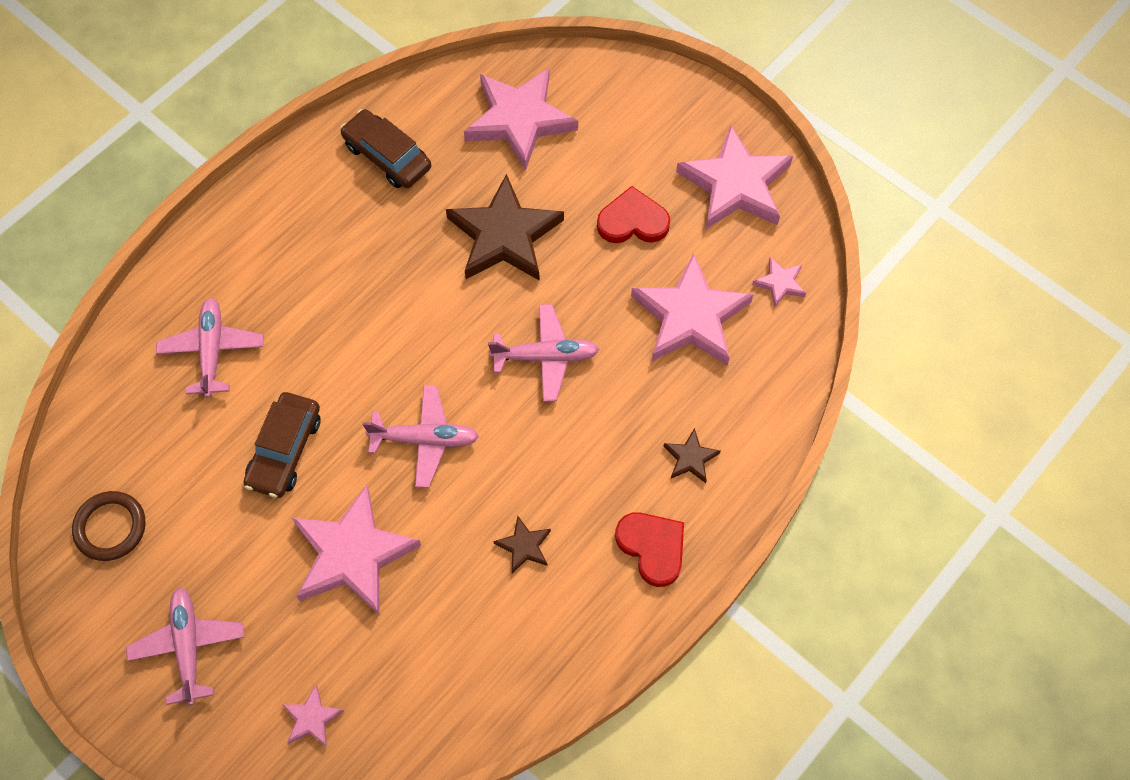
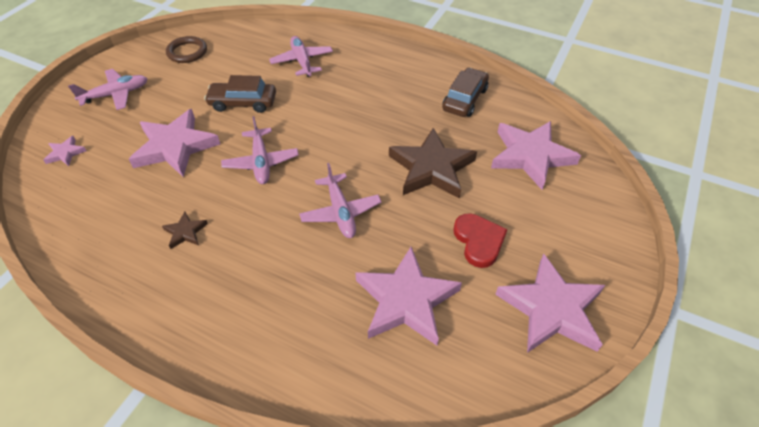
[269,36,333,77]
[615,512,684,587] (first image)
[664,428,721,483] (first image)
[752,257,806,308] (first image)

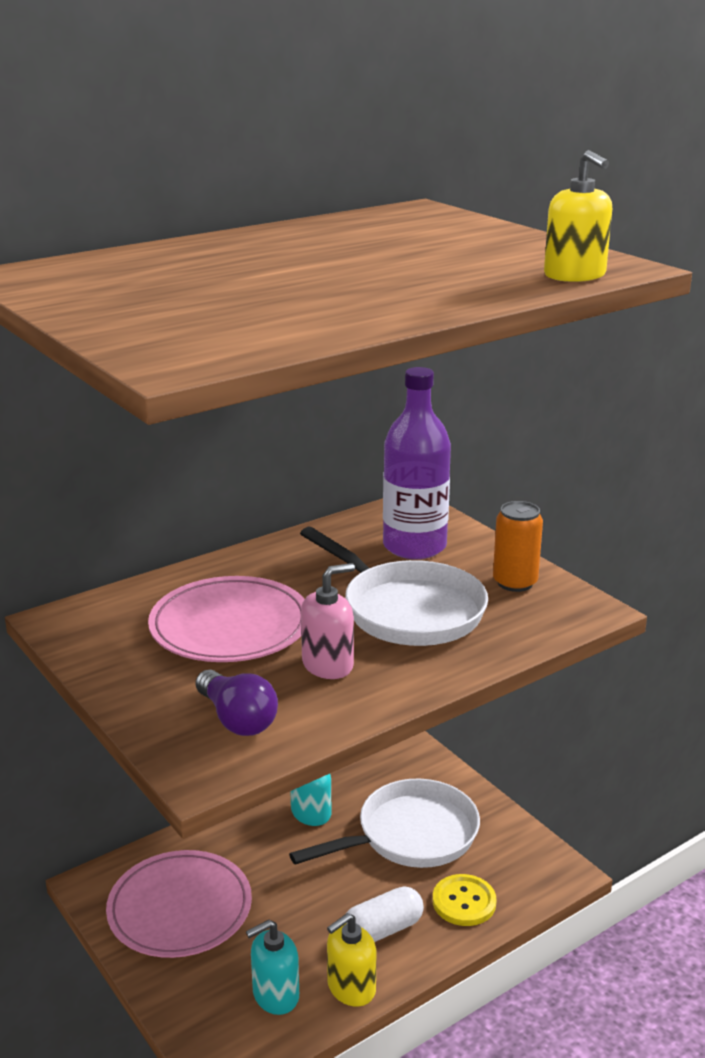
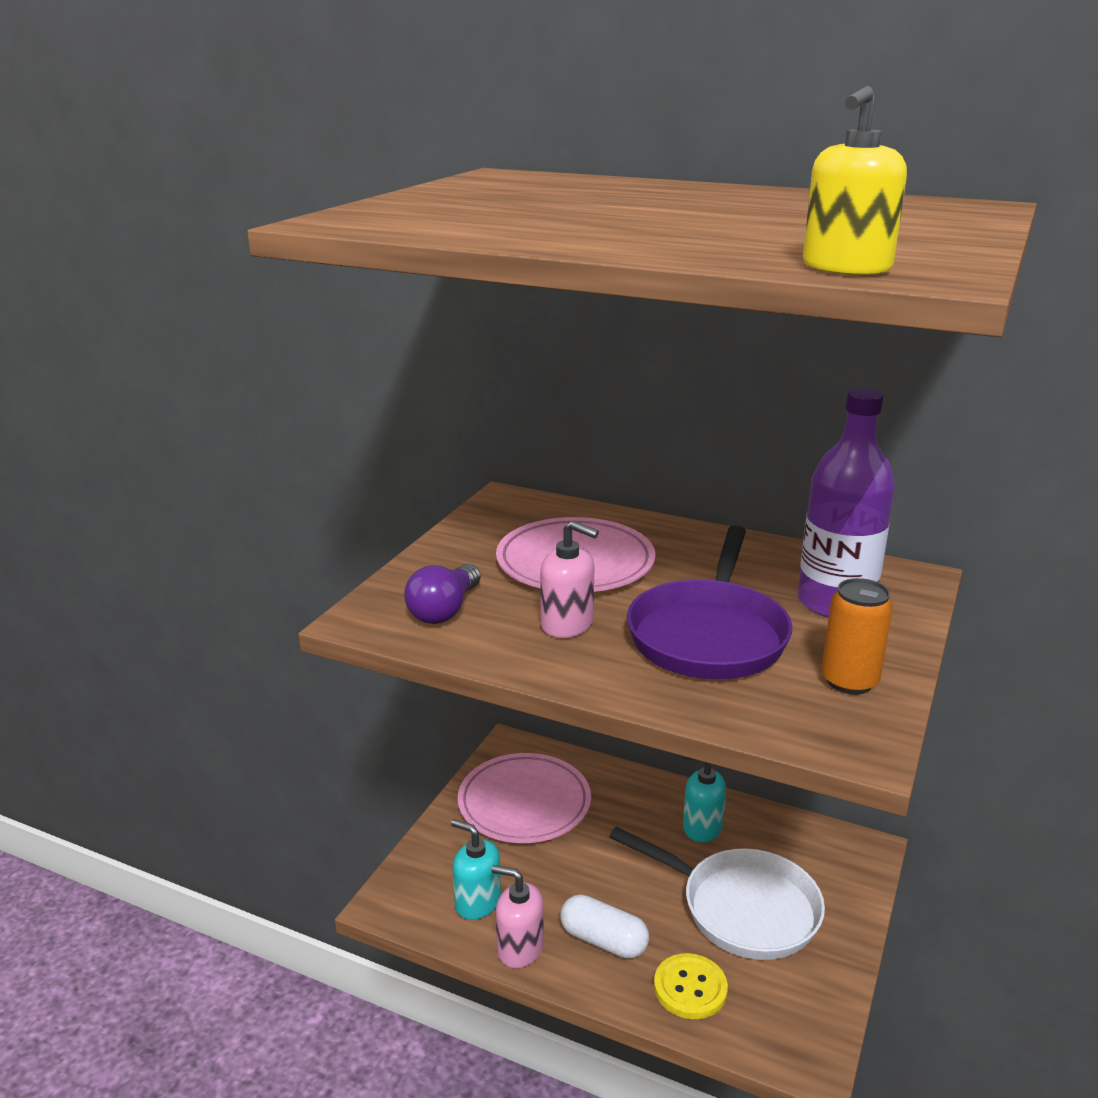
[627,525,792,679]
[491,865,544,968]

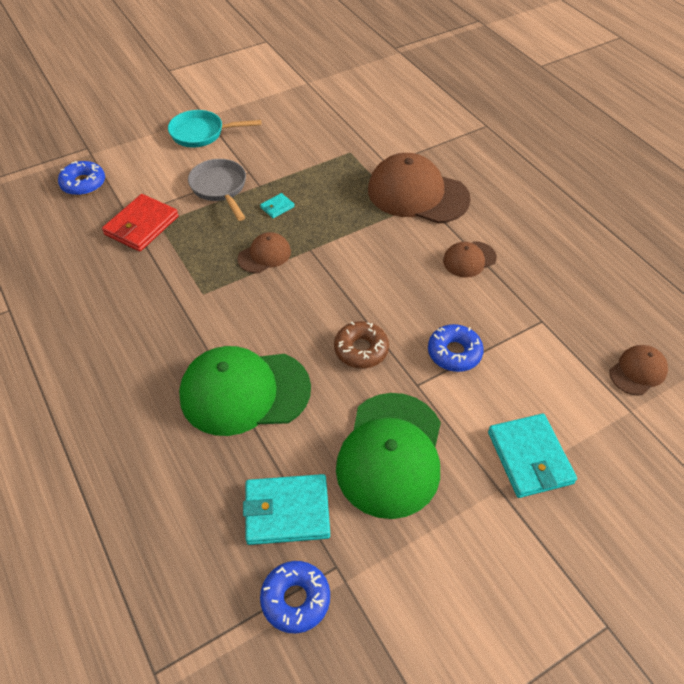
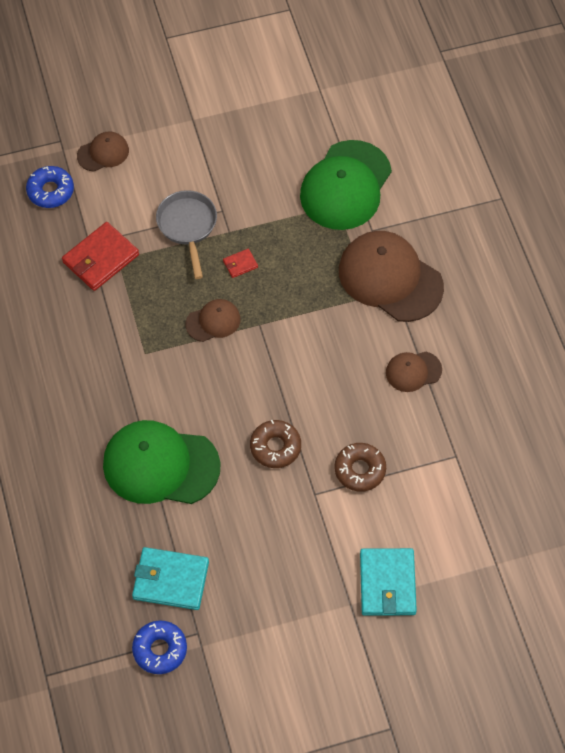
[168,110,261,148] (first image)
[223,249,258,278]
[300,140,392,230]
[334,443,386,492]
[77,131,129,172]

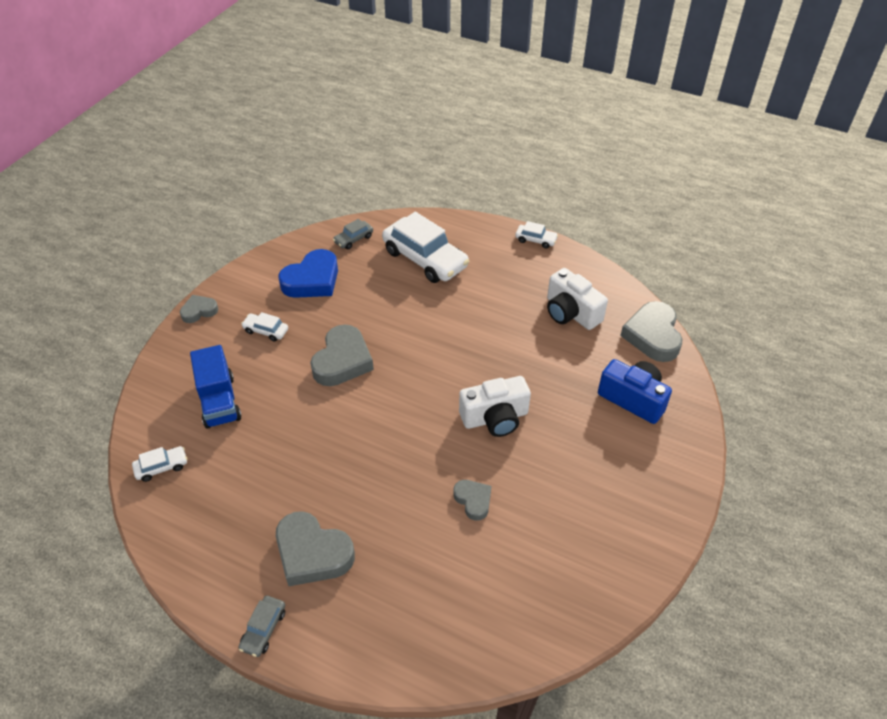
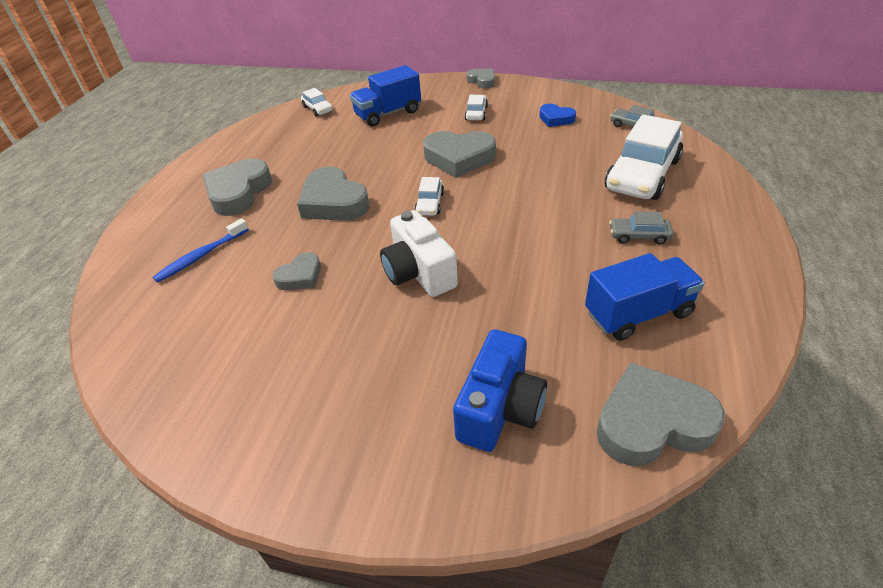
[609,212,673,245]
[539,104,576,127]
[415,177,444,215]
[585,253,705,341]
[153,218,249,283]
[297,167,369,221]

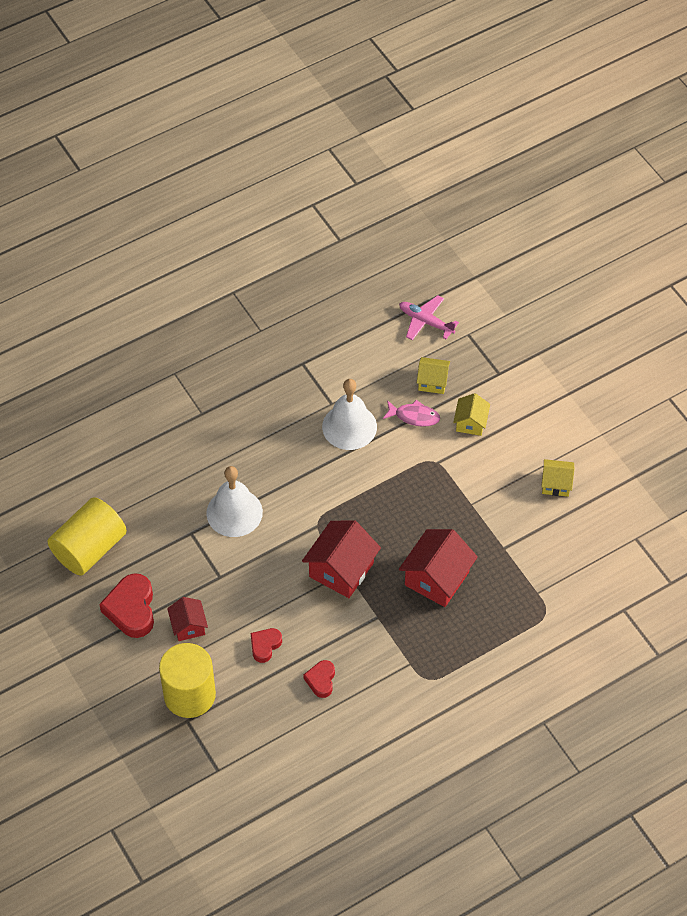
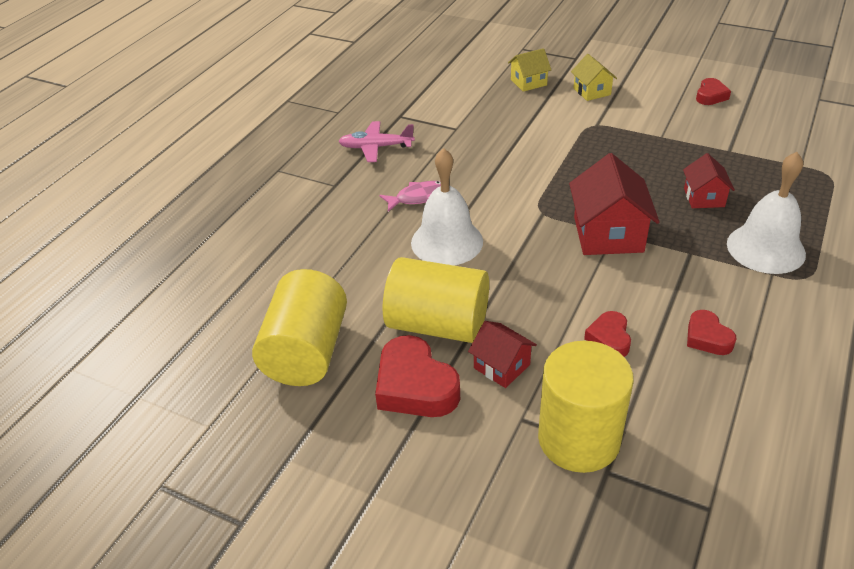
[727,152,806,274]
[379,181,441,212]
[338,121,415,162]
[683,153,735,208]
[696,78,731,105]
[383,257,489,343]

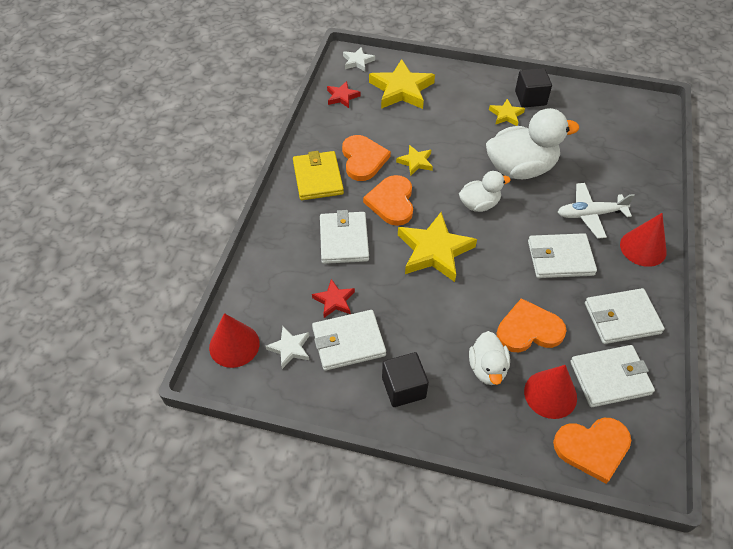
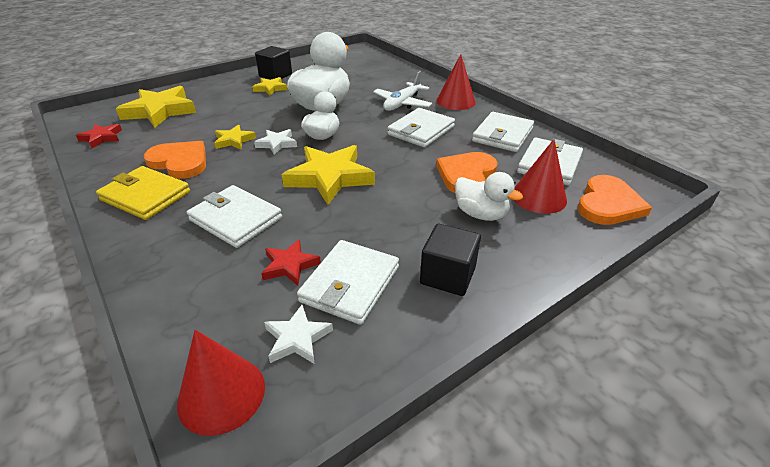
[254,129,297,155]
[363,175,413,226] (first image)

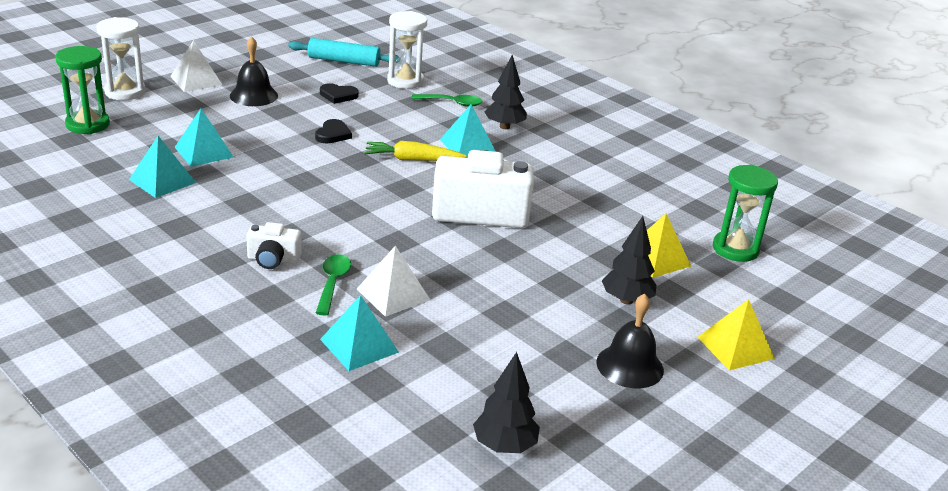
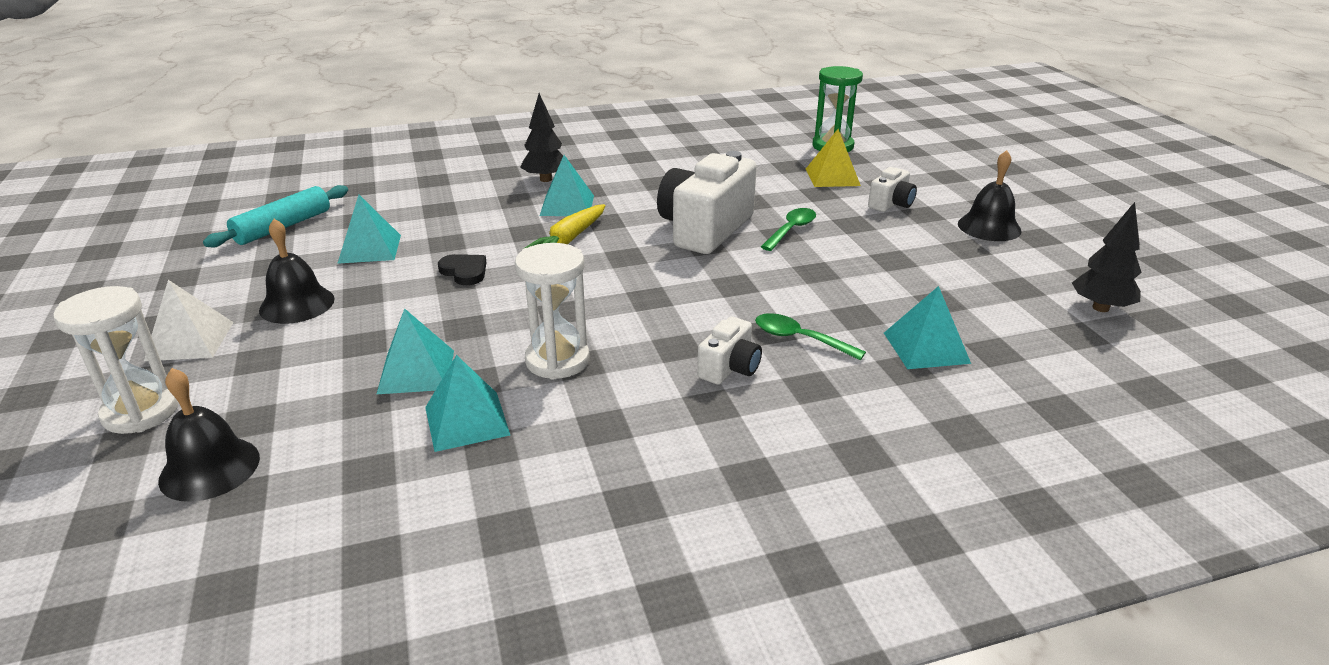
[158,368,260,502]
[337,195,401,264]
[357,246,430,317] (first image)
[515,243,590,380]
[761,208,816,251]
[868,167,917,212]
[698,299,775,371] (first image)

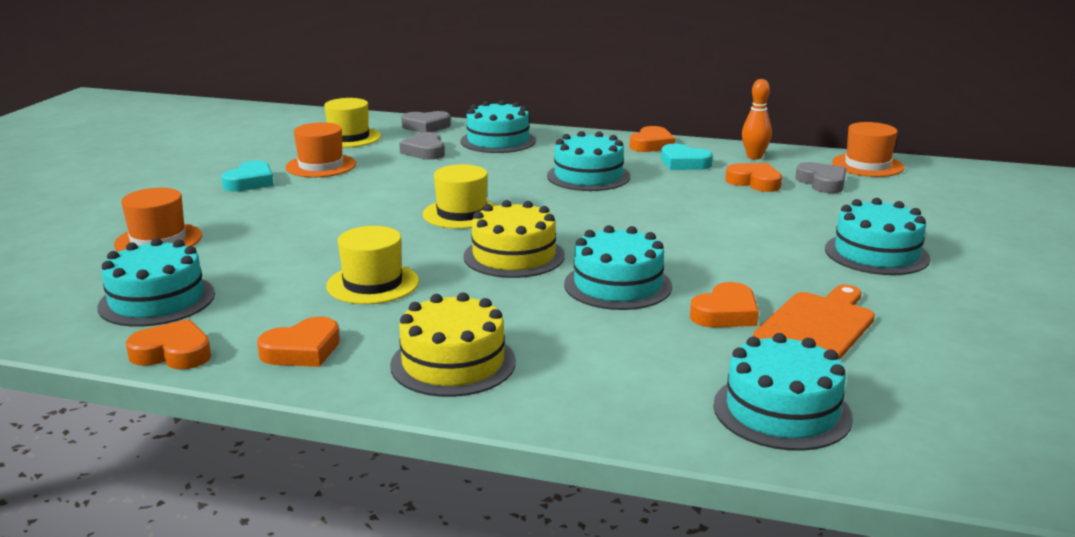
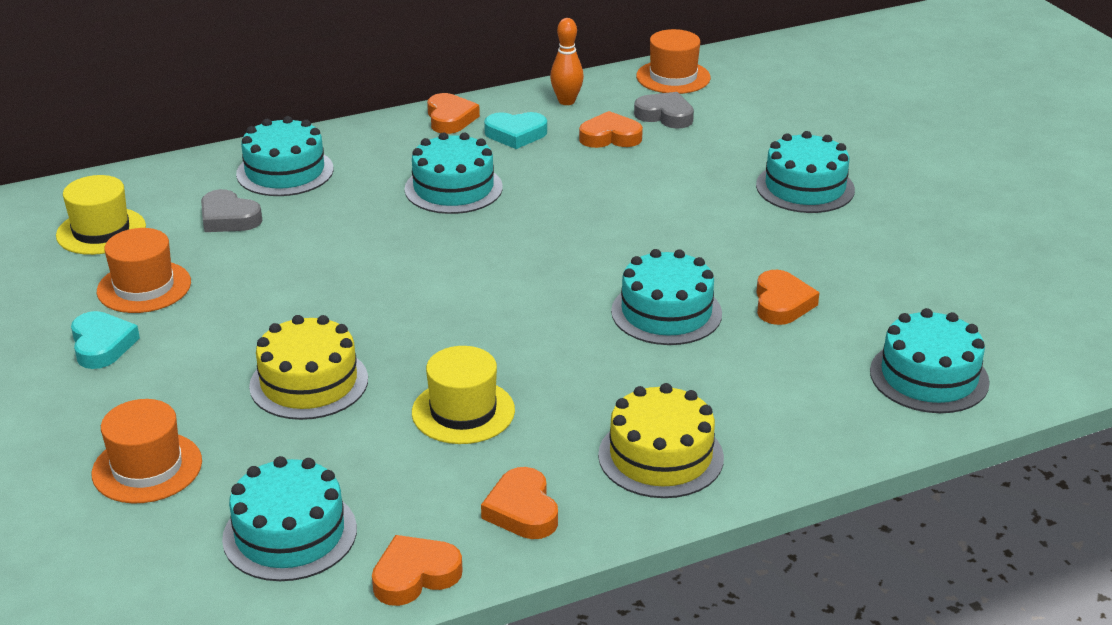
[481,467,558,539]
[401,111,451,133] (first image)
[423,164,497,229] (first image)
[249,315,368,420]
[753,285,875,360] (first image)

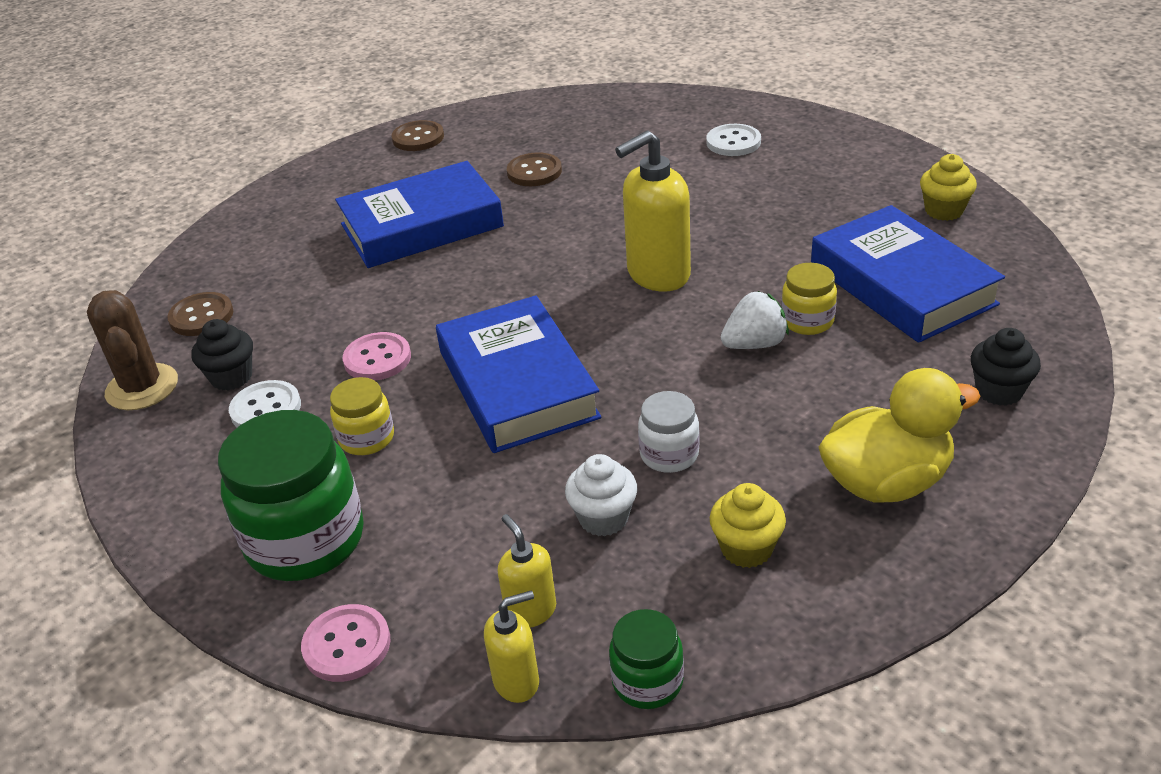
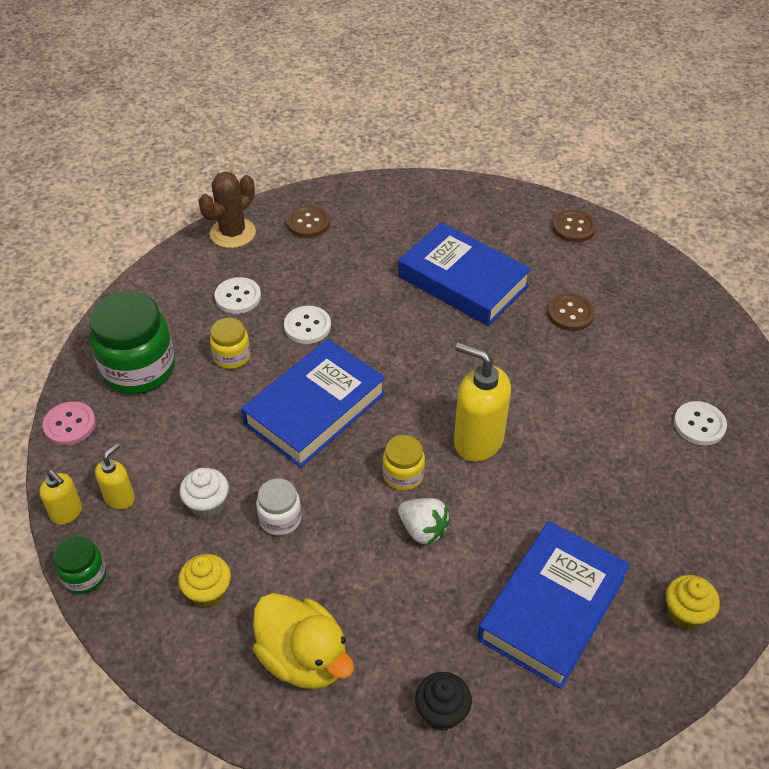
[191,319,253,390] (first image)
[284,306,331,344]
[383,435,425,491]

